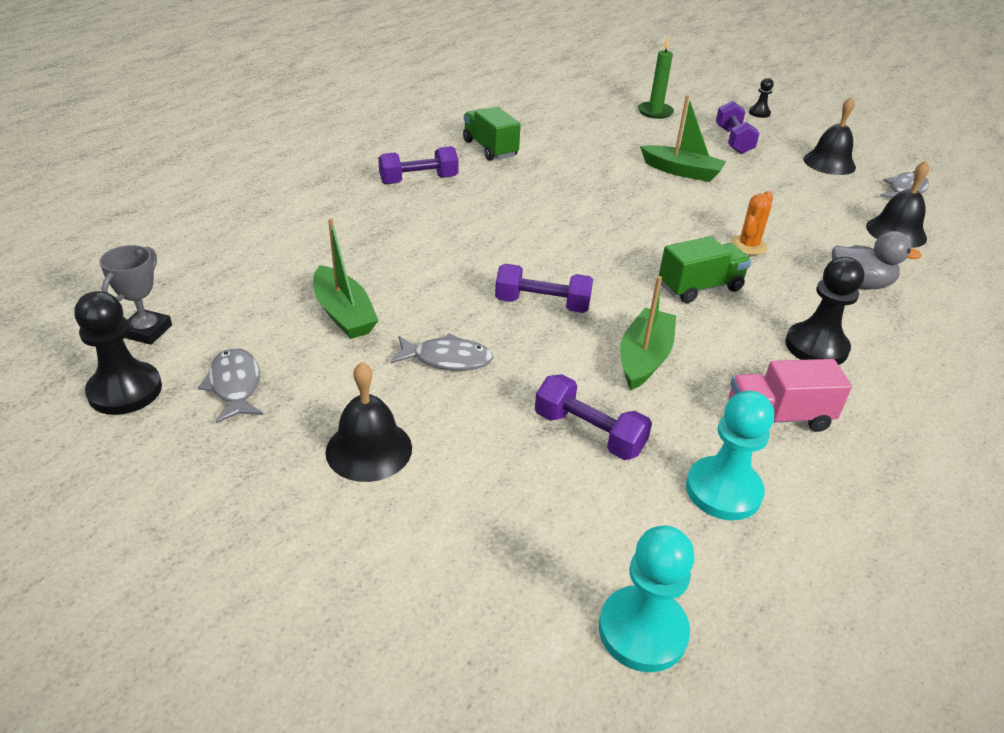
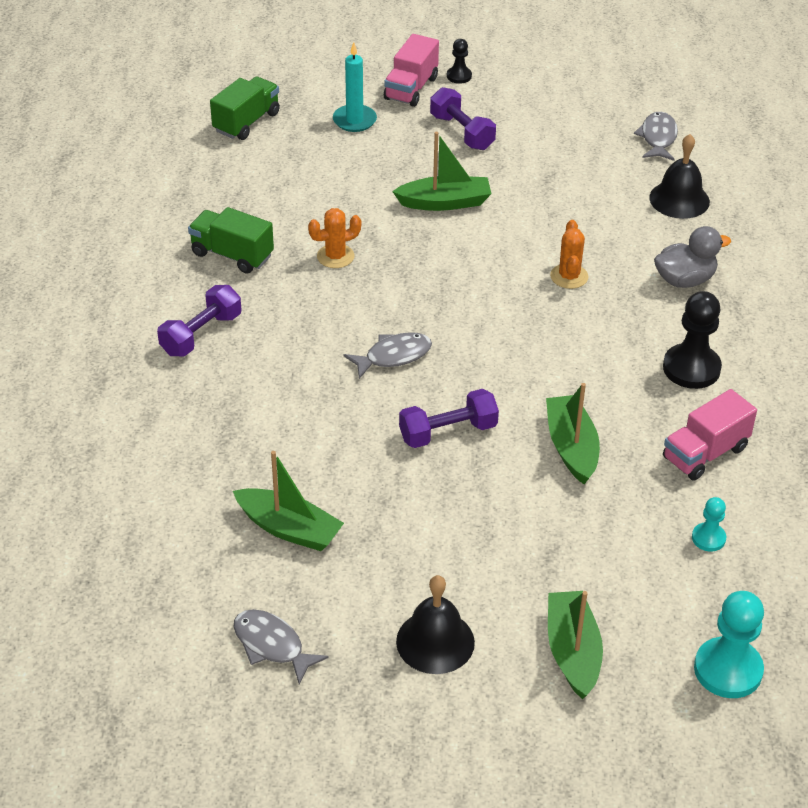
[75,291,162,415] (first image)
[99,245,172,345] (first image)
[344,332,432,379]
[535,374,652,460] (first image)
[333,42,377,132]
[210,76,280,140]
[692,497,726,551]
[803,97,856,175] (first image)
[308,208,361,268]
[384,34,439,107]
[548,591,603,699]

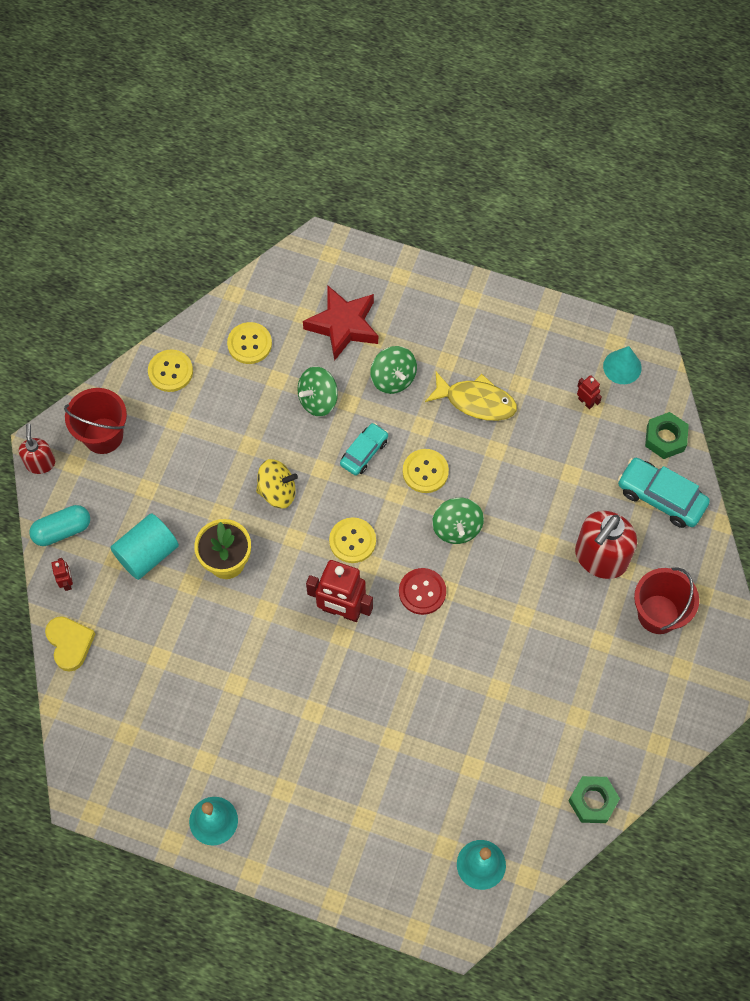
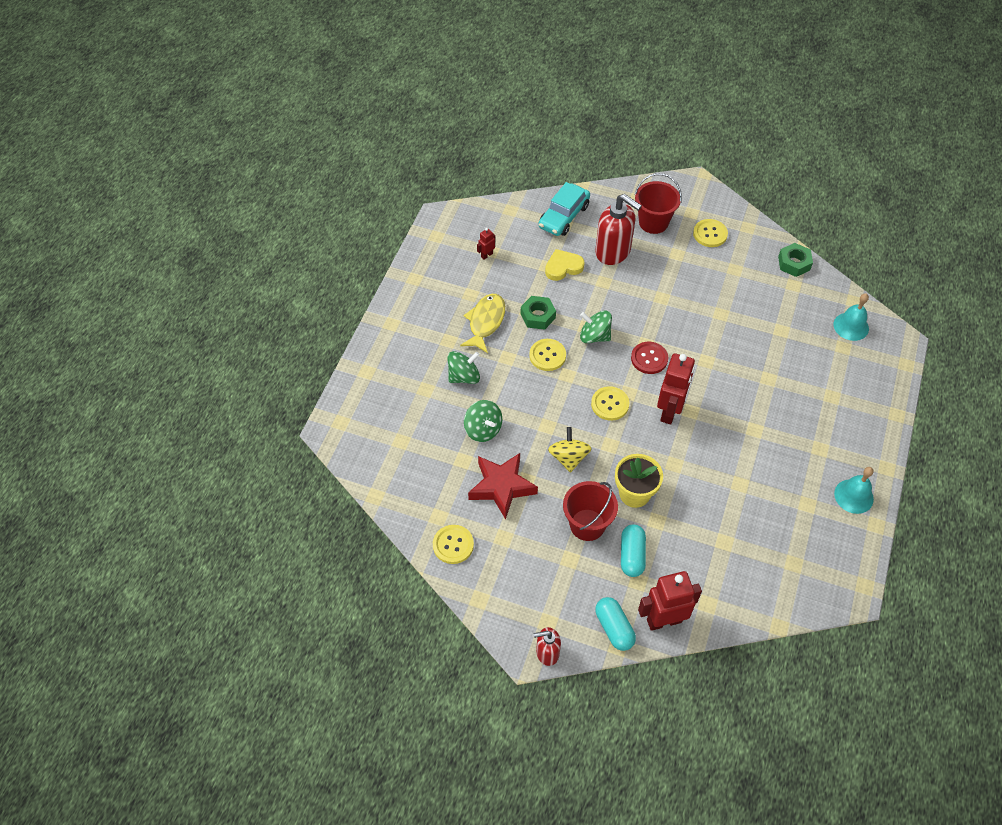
[545,249,585,281]
[638,571,702,631]
[563,481,618,541]
[621,524,646,577]
[693,219,728,247]
[468,453,538,519]
[340,423,388,476] (first image)
[580,311,612,343]
[603,346,642,384] (first image)
[521,296,556,330]

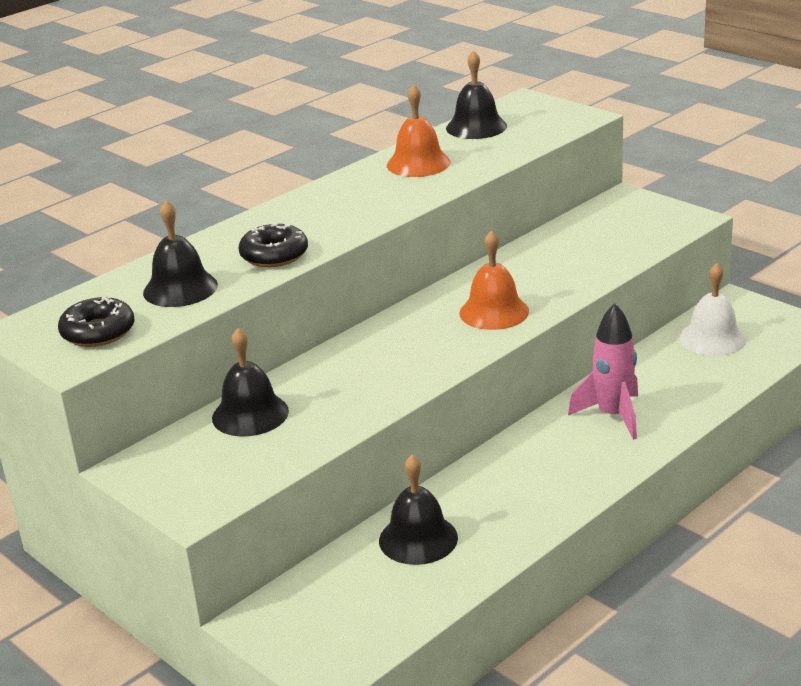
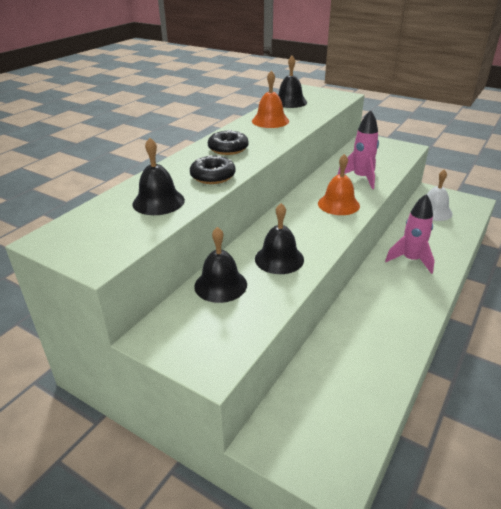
[208,130,249,155]
[255,203,304,274]
[338,110,379,189]

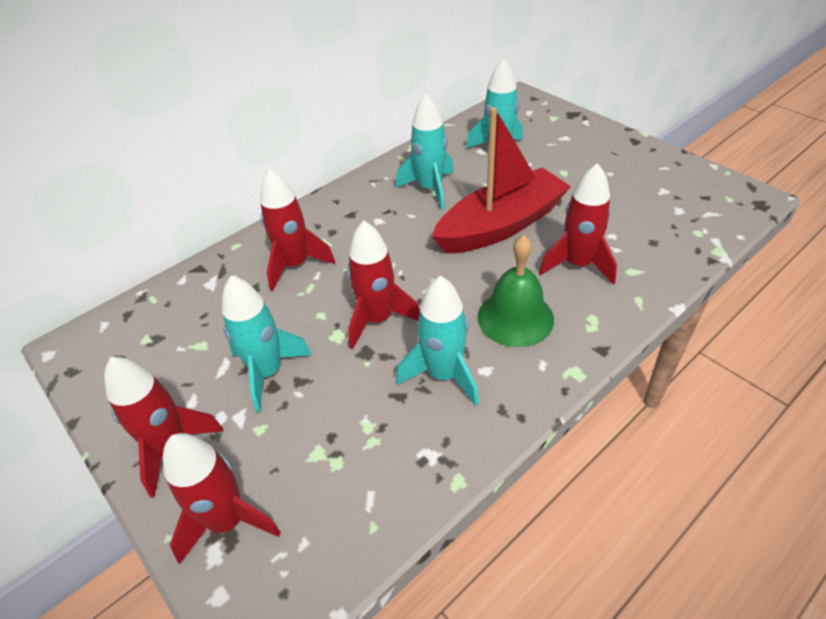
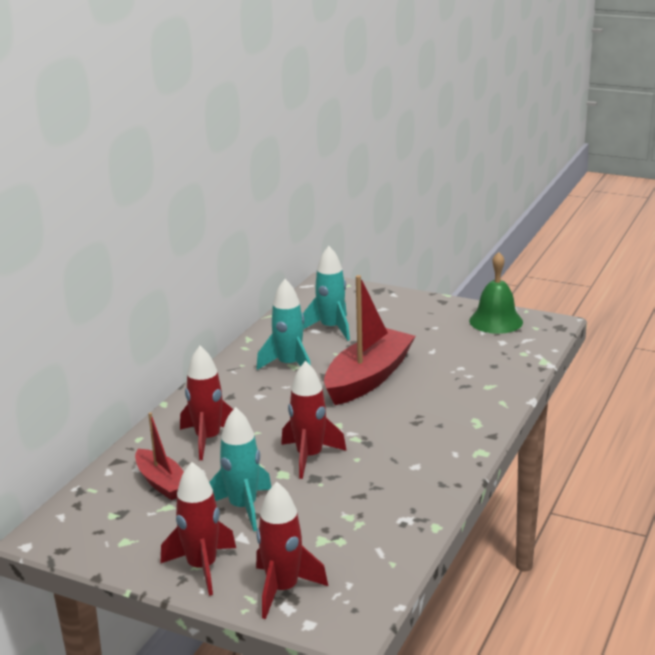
[396,276,479,406] (first image)
[469,252,523,334]
[539,163,617,285] (first image)
[135,412,184,500]

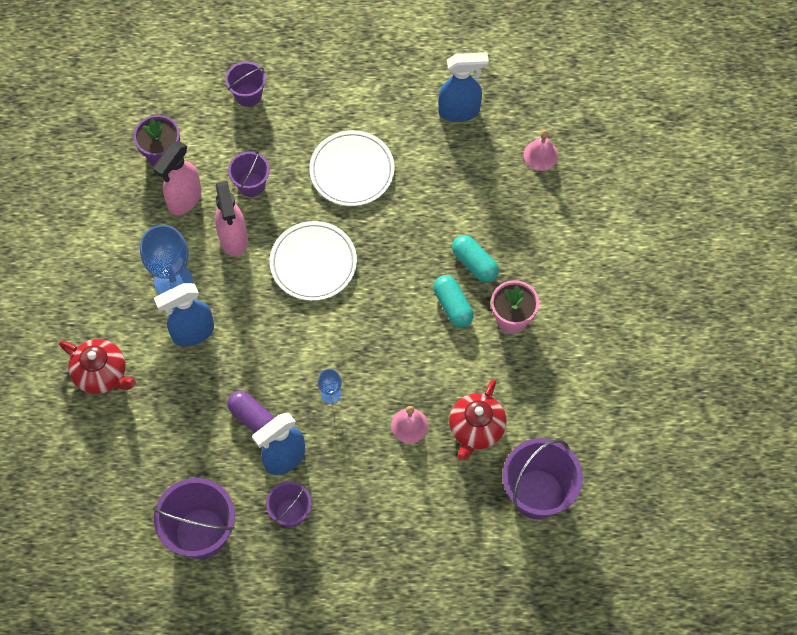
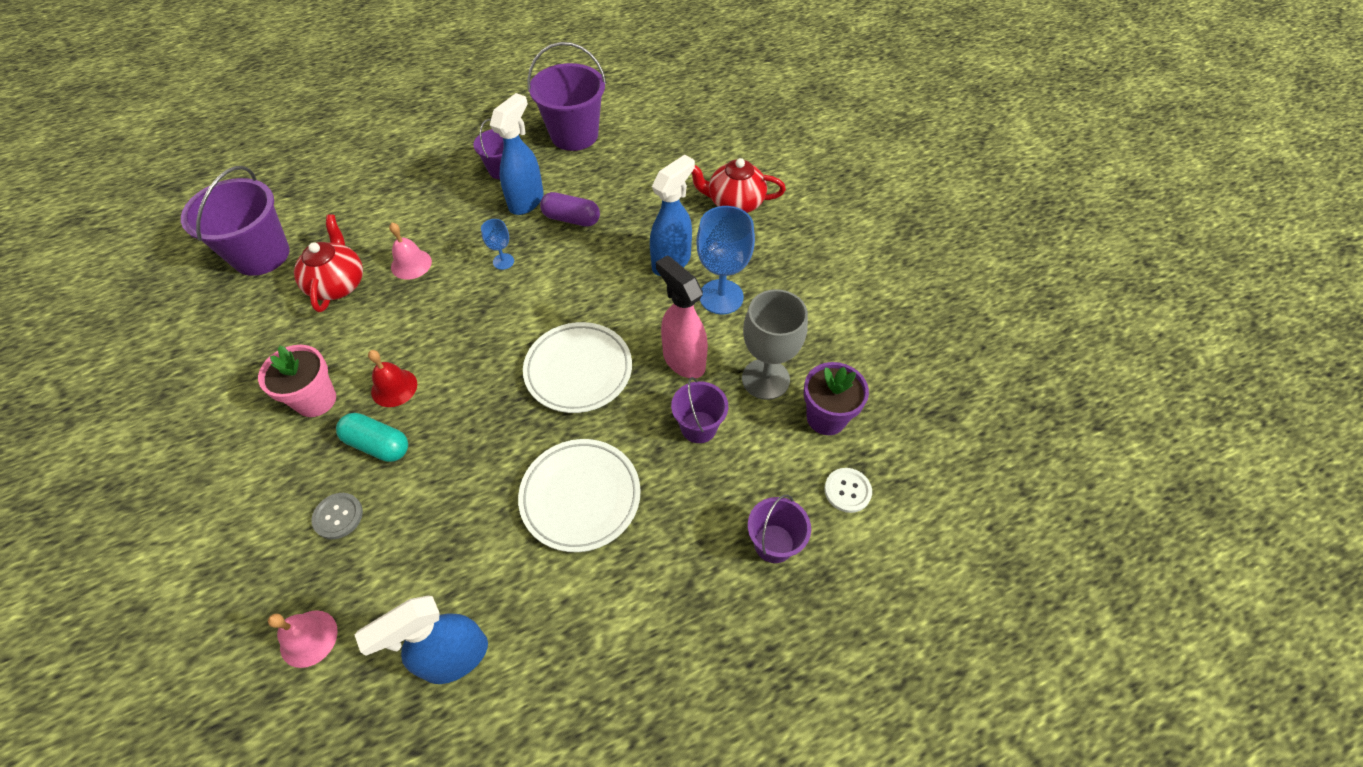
[742,289,808,400]
[368,350,417,407]
[312,493,363,539]
[824,468,872,513]

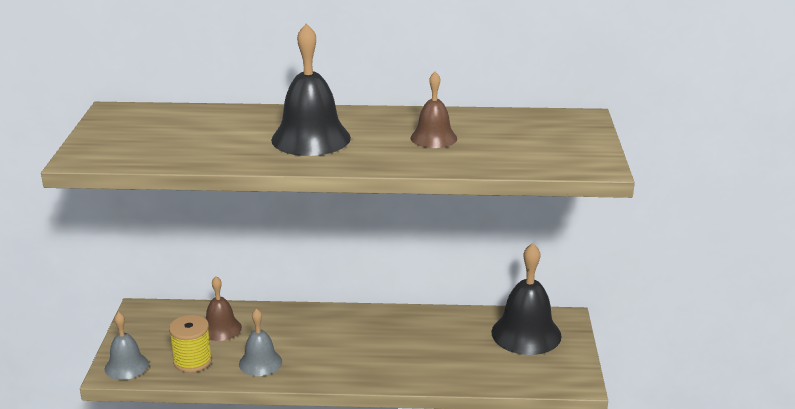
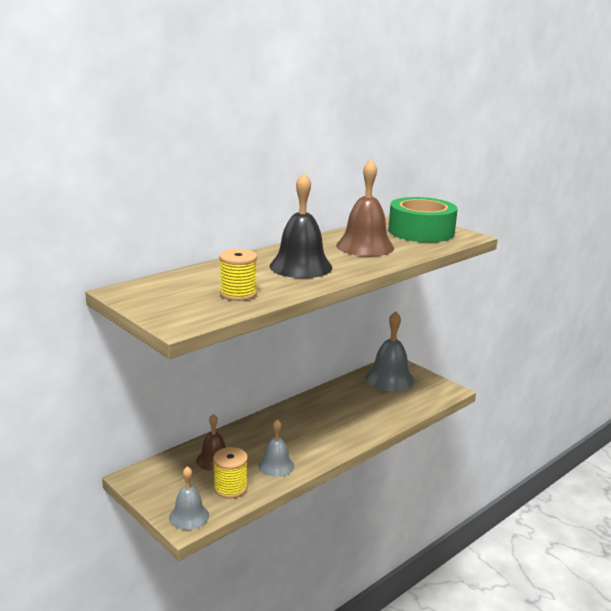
[336,160,394,257]
[365,311,415,391]
[219,249,257,301]
[388,197,458,242]

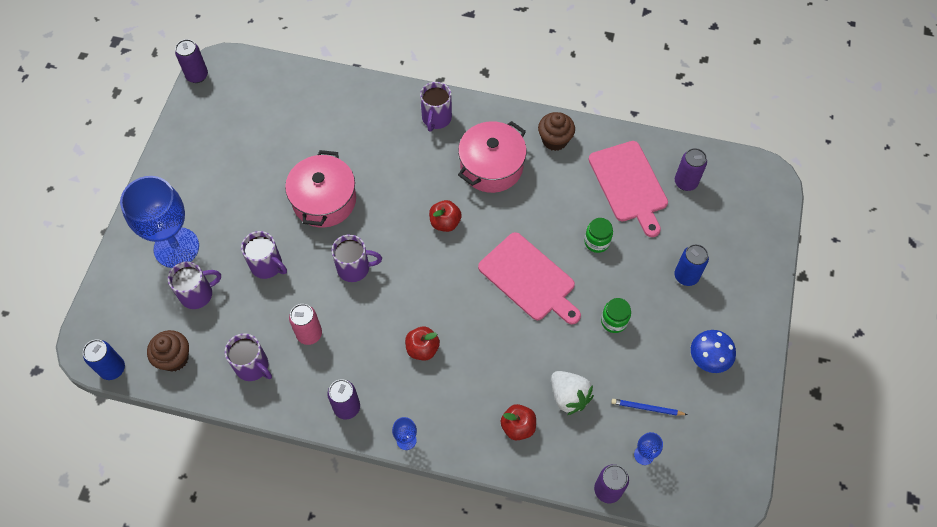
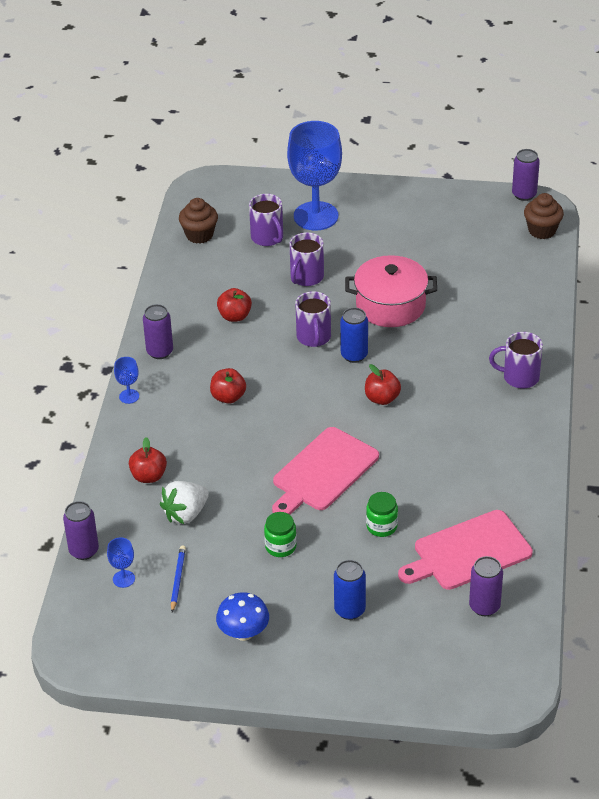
[340,308,368,363]
[225,333,272,381] (first image)
[217,288,252,322]
[458,121,527,193] (first image)
[524,193,564,239]

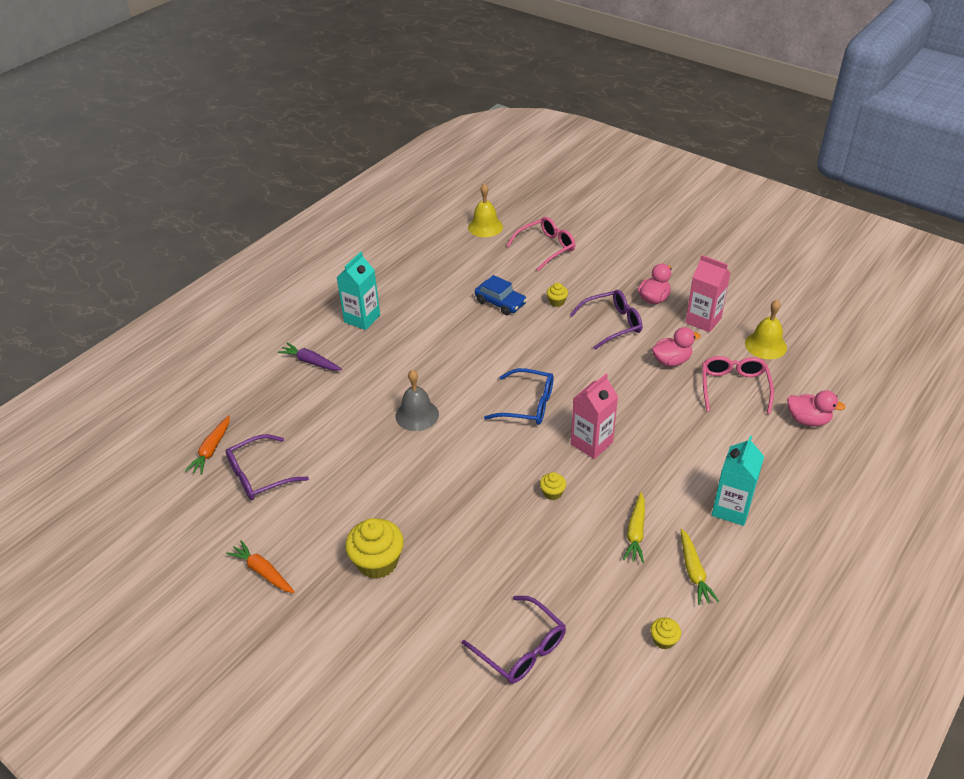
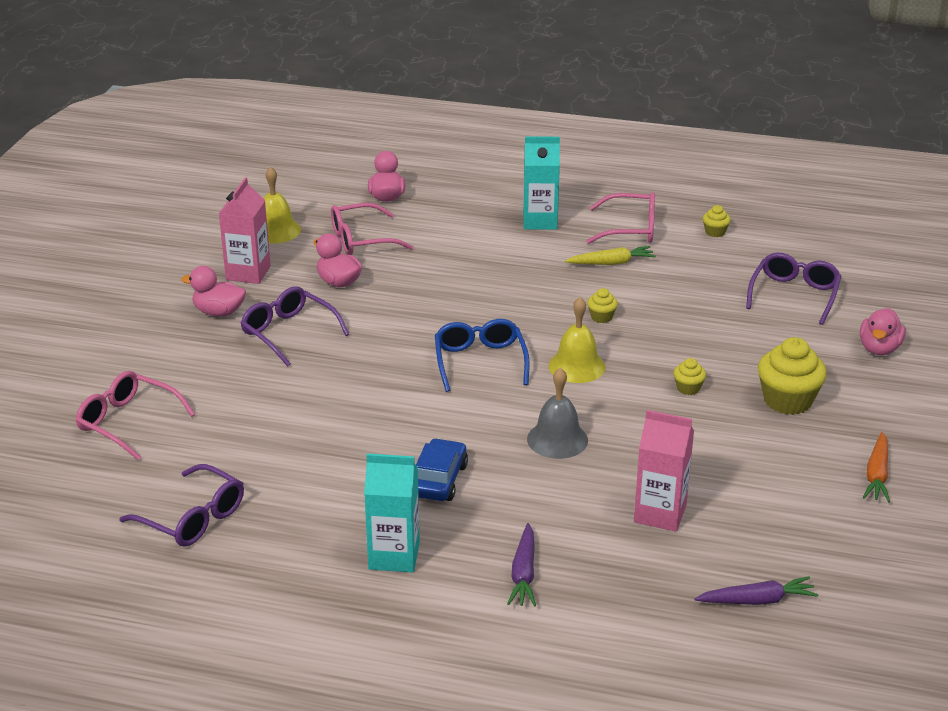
[694,576,818,605]
[119,464,244,547]
[548,297,606,383]
[416,438,468,501]
[673,358,706,395]
[634,410,694,532]
[586,192,655,244]
[860,308,906,355]

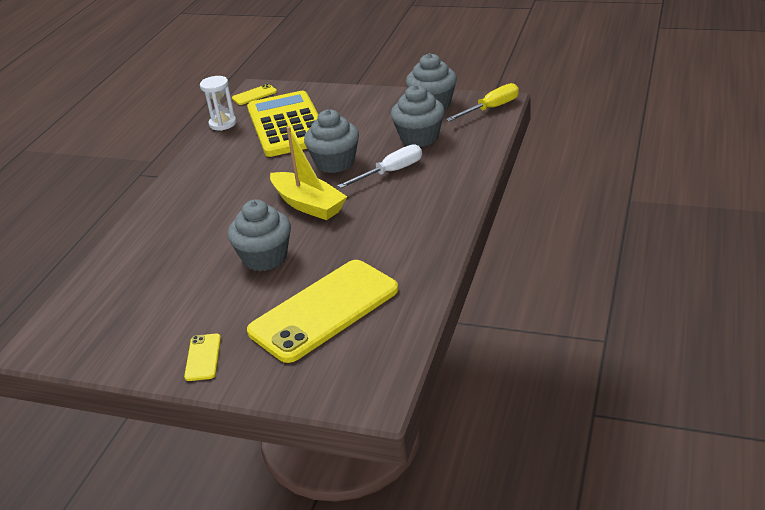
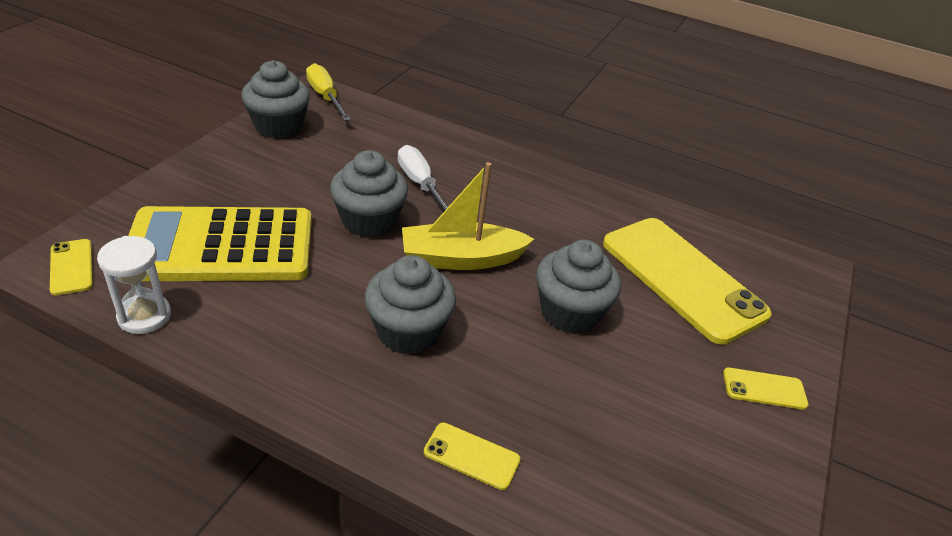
[402,162,534,270]
[365,255,456,354]
[424,422,520,490]

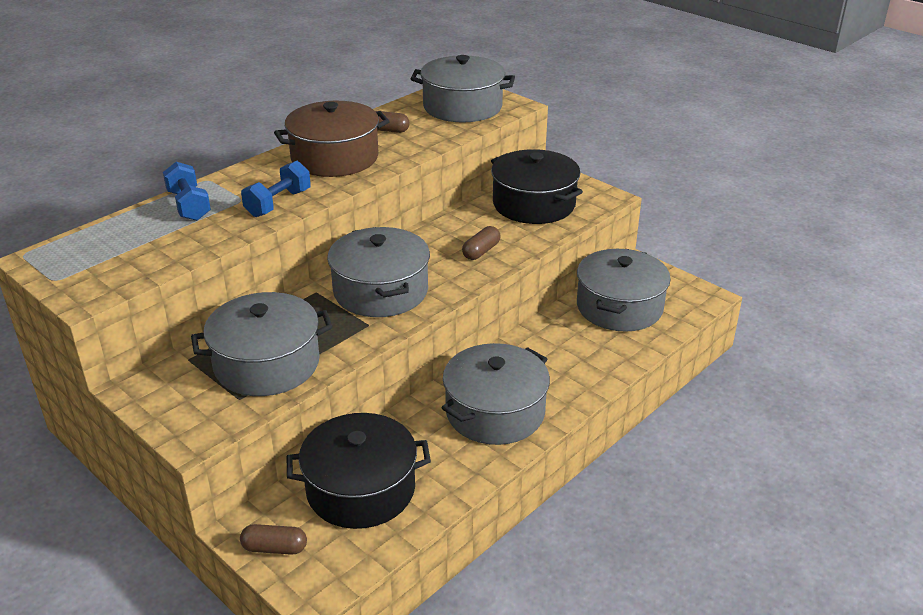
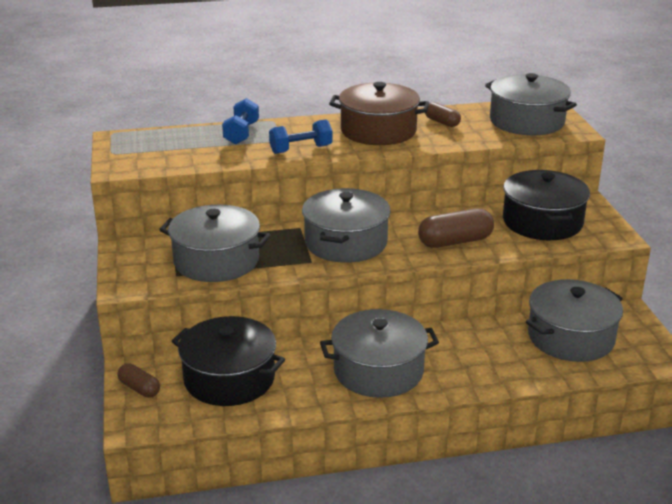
[418,208,494,248]

